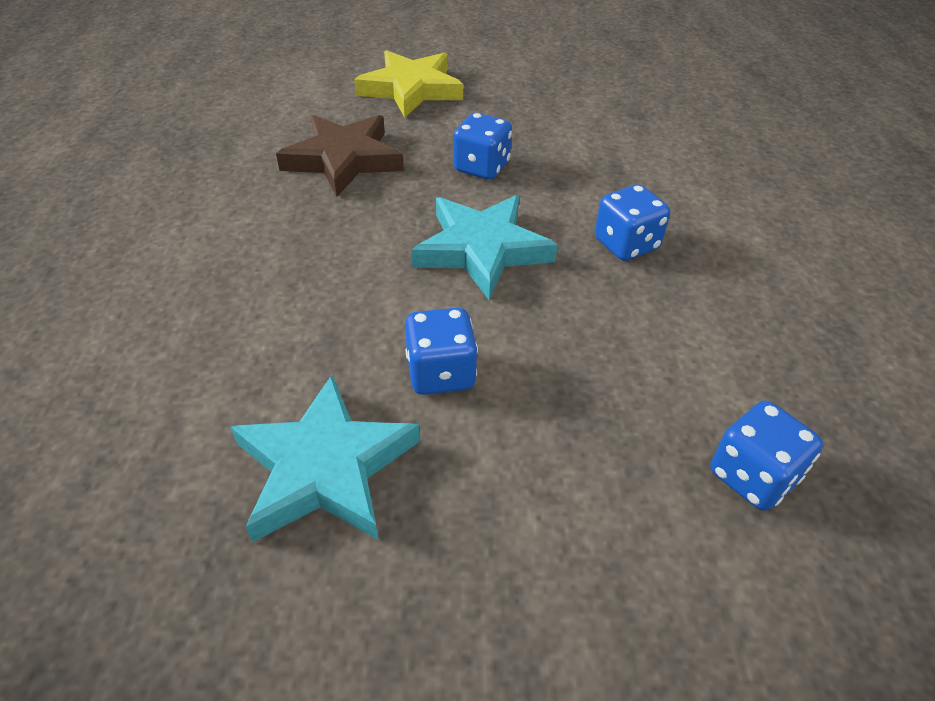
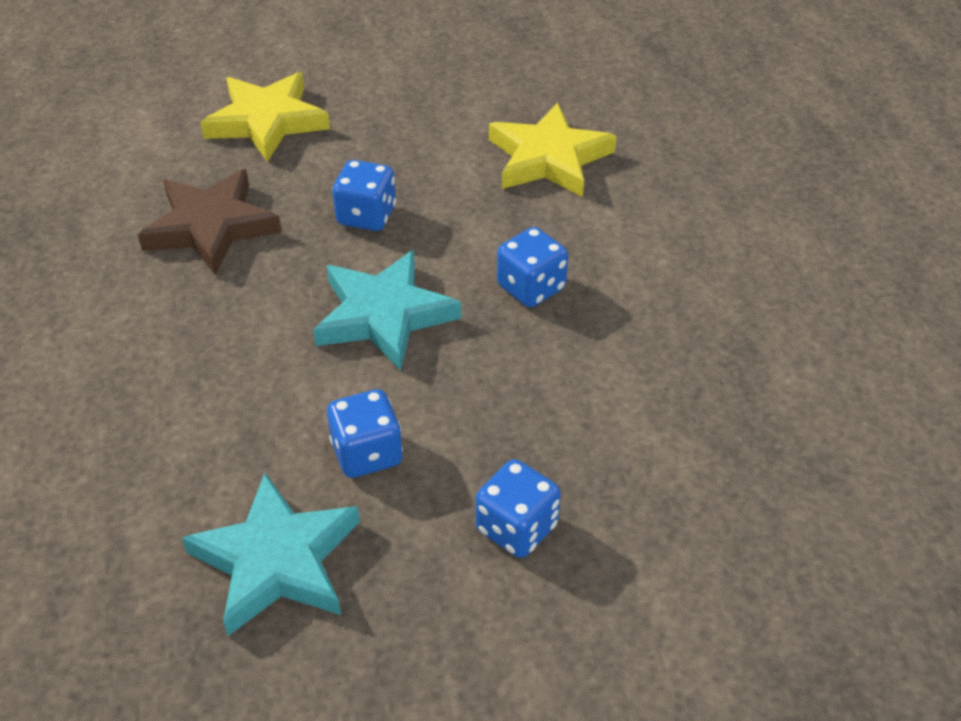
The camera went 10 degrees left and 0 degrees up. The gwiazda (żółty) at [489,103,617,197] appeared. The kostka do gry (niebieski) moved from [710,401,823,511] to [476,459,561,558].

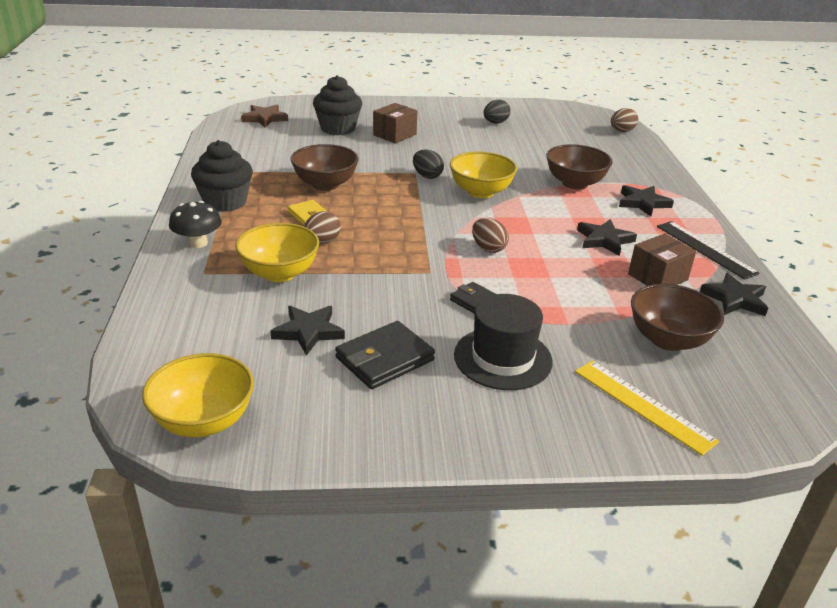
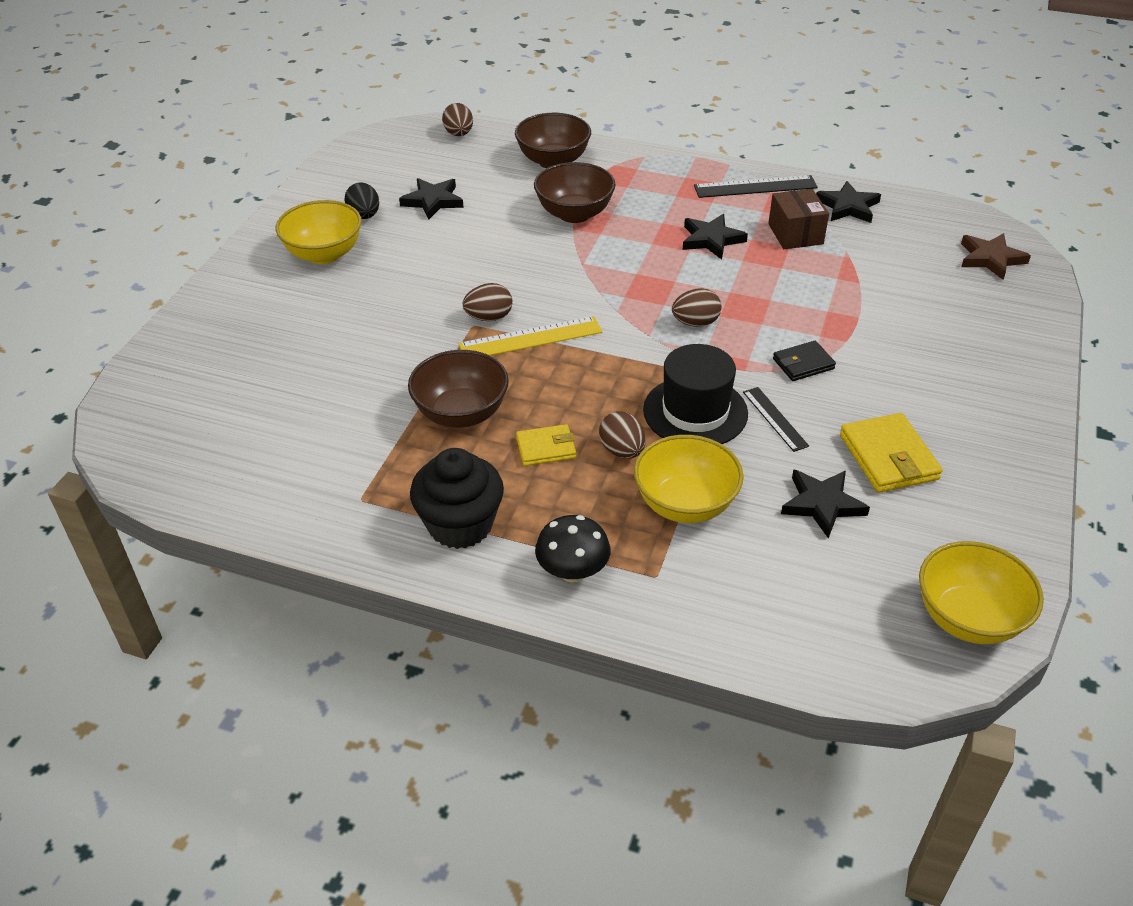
The camera went 65 degrees left and 10 degrees up. The muffinka (czarny) at [313,75,362,135] disappeared. The pudełko (brązowy) at [373,103,417,144] disappeared. The linijka (czarny) at [743,387,809,452] appeared. The gwiazda (brązowy) moved from [241,105,288,128] to [961,233,1031,280]. The miska (żółty) moved from [450,151,517,198] to [276,200,362,264]. The kapelusz (czarny) moved from [454,294,553,390] to [643,344,748,444]. The linijka (żółty) moved from [575,360,719,456] to [459,316,602,356]. The gwiazda (czarny) moved from [619,185,674,216] to [399,178,464,220]. The miska (brązowy) moved from [631,284,724,351] to [515,113,591,168]. The portfel (czarny) at [335,321,435,389] became the portfel (żółty) at [840,413,943,493]. The jajko (czarny) at [413,149,444,179] became the jajko (brązowy) at [463,283,513,321].

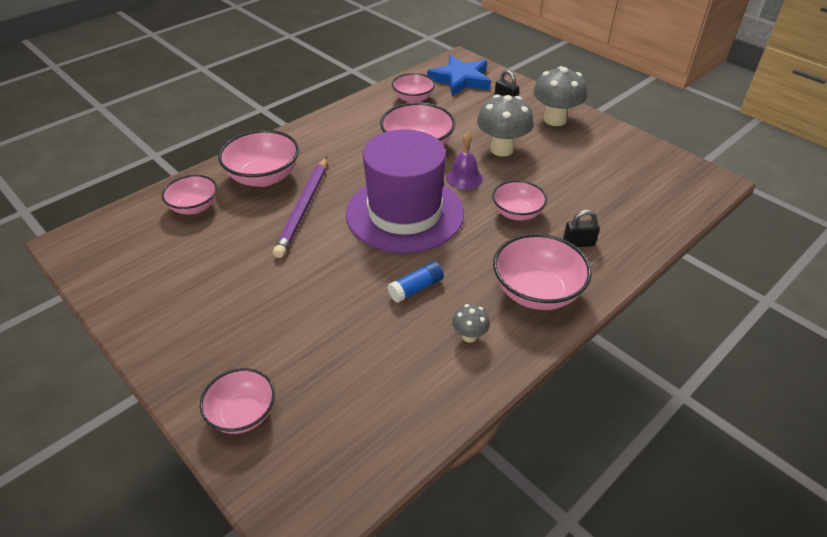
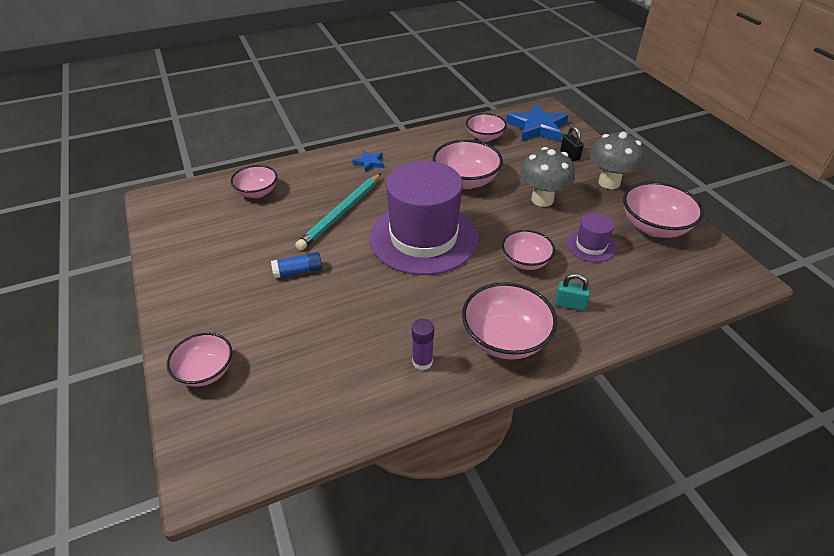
The camera went 20 degrees right and 0 degrees up. The dzwonek (fioletowy) at [446,133,483,190] disappeared. The gwiazda (niebieski) at [352,151,384,173] appeared. The kapelusz (fioletowy) at [567,213,616,262] appeared. The miska (różowy) moved from [218,130,299,187] to [623,182,704,238]. The klej w sztyfcie (niebieski) moved from [387,261,444,303] to [271,252,322,279]. The grzyb (szary) at [452,304,490,343] was replaced by the klej w sztyfcie (fioletowy) at [412,319,434,370]. The ołówek (fioletowy) at [273,157,327,258] became the ołówek (turkusowy) at [295,173,382,251]. The kłódka (czarny) at [563,210,600,247] became the kłódka (turkusowy) at [555,273,591,311].

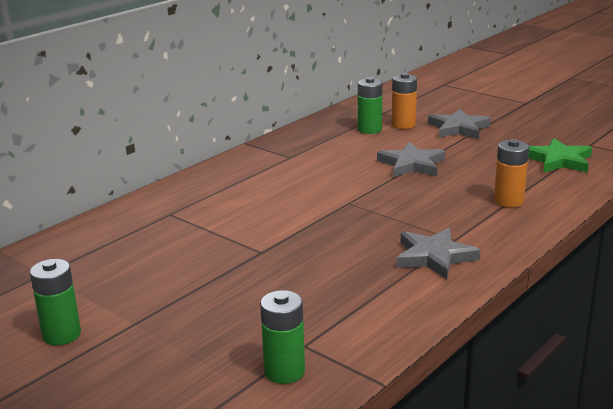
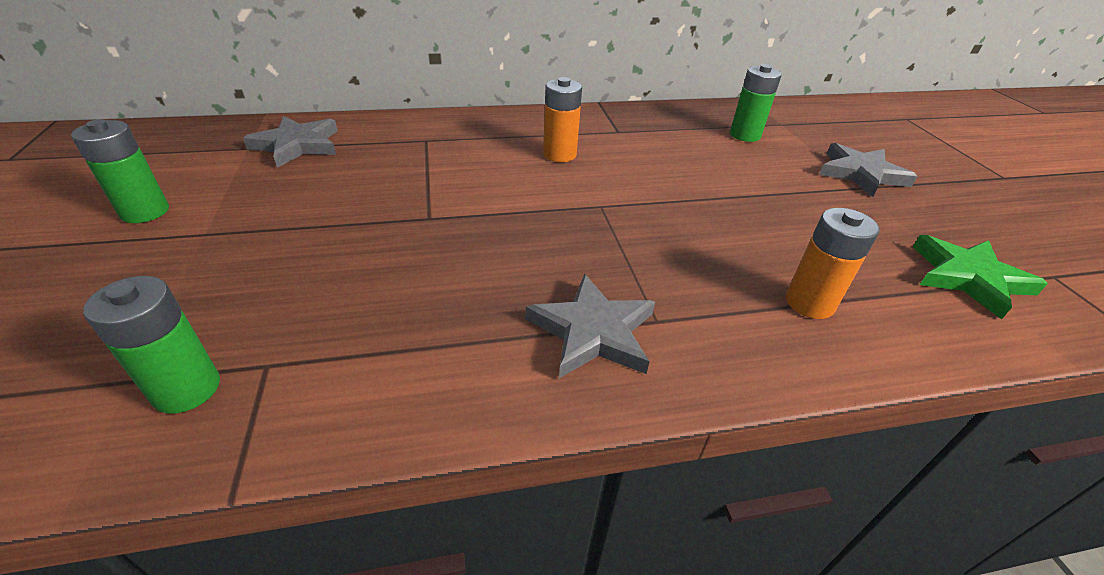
The camera went 35 degrees right and 15 degrees up. The gwiazda (szary) moved from [377,142,445,177] to [243,116,338,168]. The bateria (pomarańczowy) moved from [392,73,417,129] to [543,77,582,162].

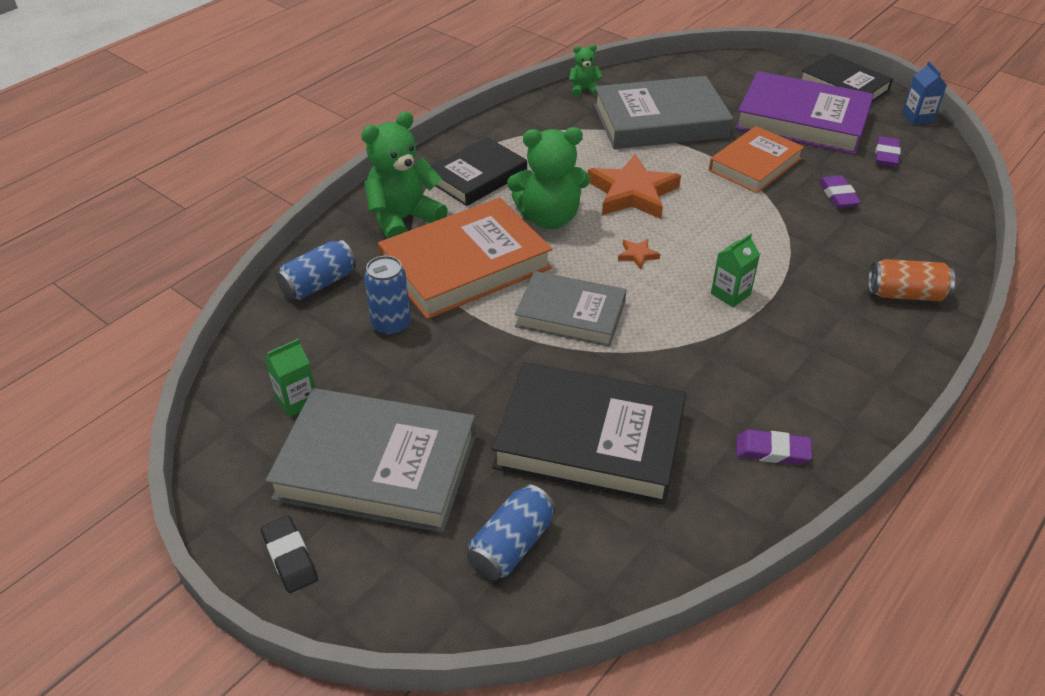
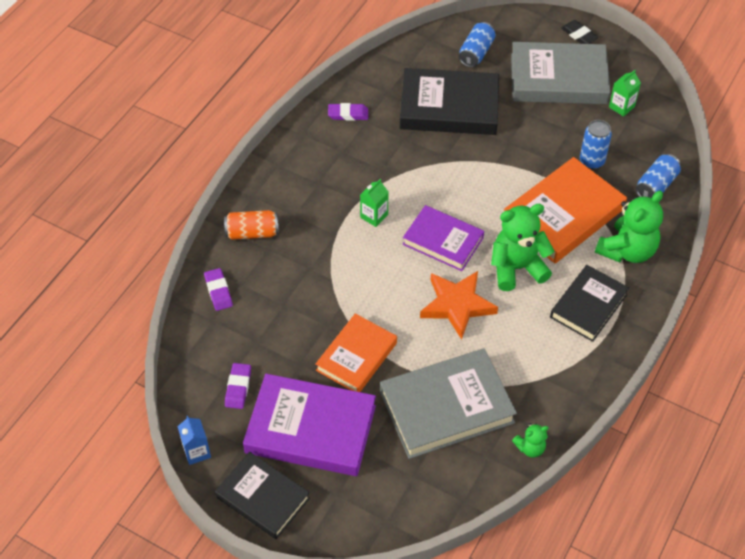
The camera went 170 degrees right and 10 degrees up. The książka (szary) at [515,271,626,347] disappeared. The gumka do mazania (fioletowy) moved from [819,176,861,208] to [204,268,233,311]. The gwiazda (pomarańczowy) at [618,239,660,269] was replaced by the książka (fioletowy) at [403,205,484,271].

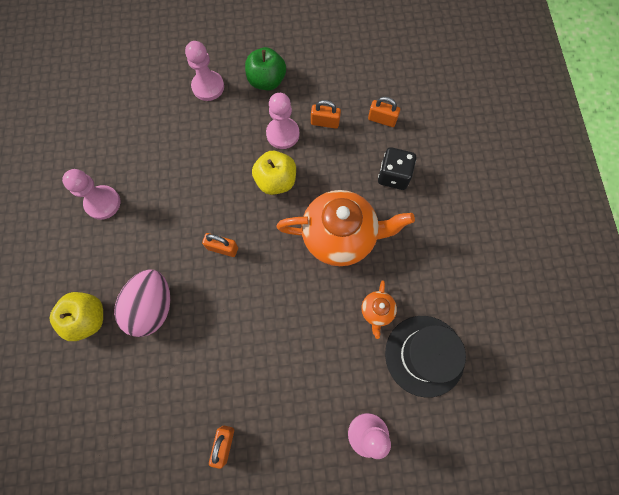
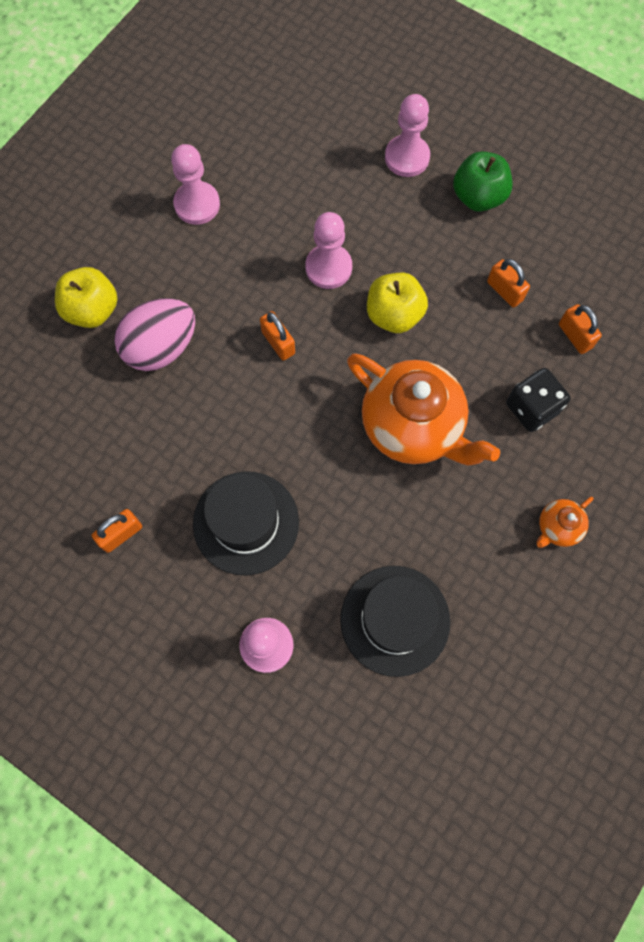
The camera went 40 degrees right and 0 degrees up. The kapelusz (czarny) at [193,471,299,575] appeared. The pionek (różowy) moved from [266,93,300,149] to [305,212,352,289]. The imbryk (pomarańczowy) moved from [361,280,397,339] to [536,497,594,548].

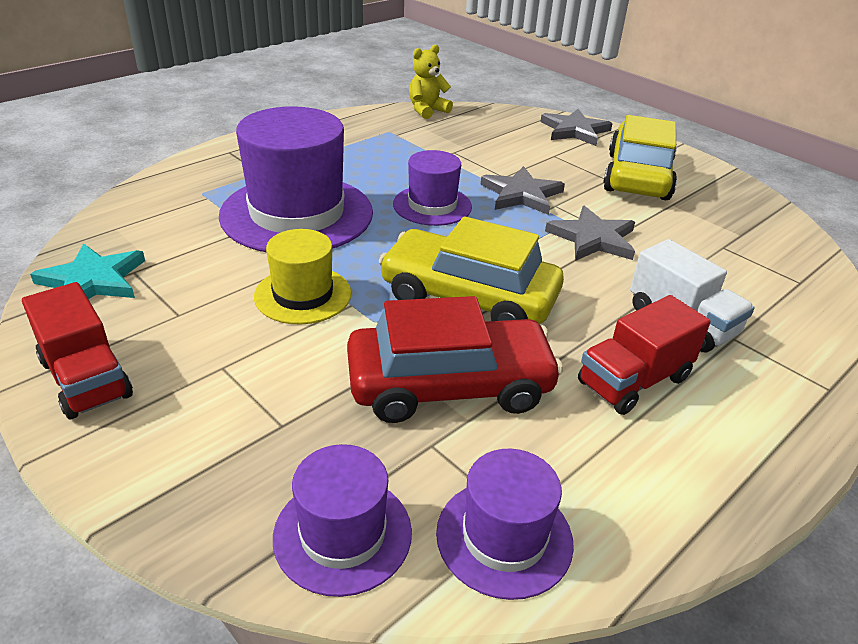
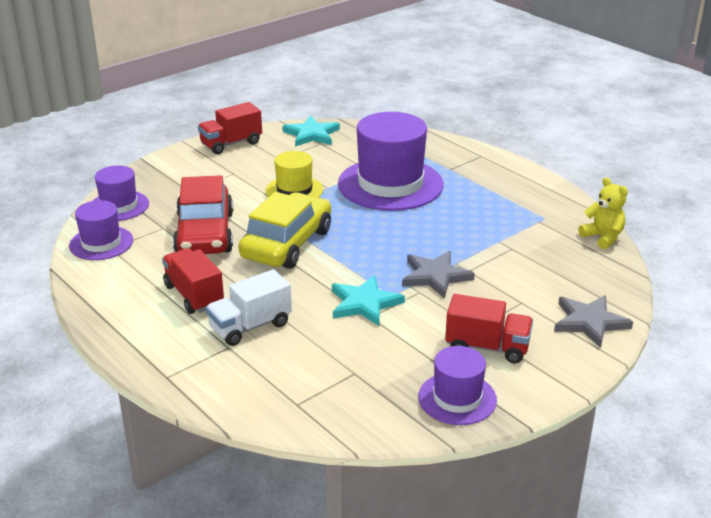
The camera went 95 degrees right and 5 degrees down. The kapelusz (fioletowy) moved from [393,150,472,226] to [418,346,497,425]. The samochód (żółty) at [603,115,677,200] was replaced by the ciężarówka (czerwony) at [445,294,533,363]. The gwiazda (szary) at [545,205,635,261] became the gwiazda (turkusowy) at [332,275,405,326].

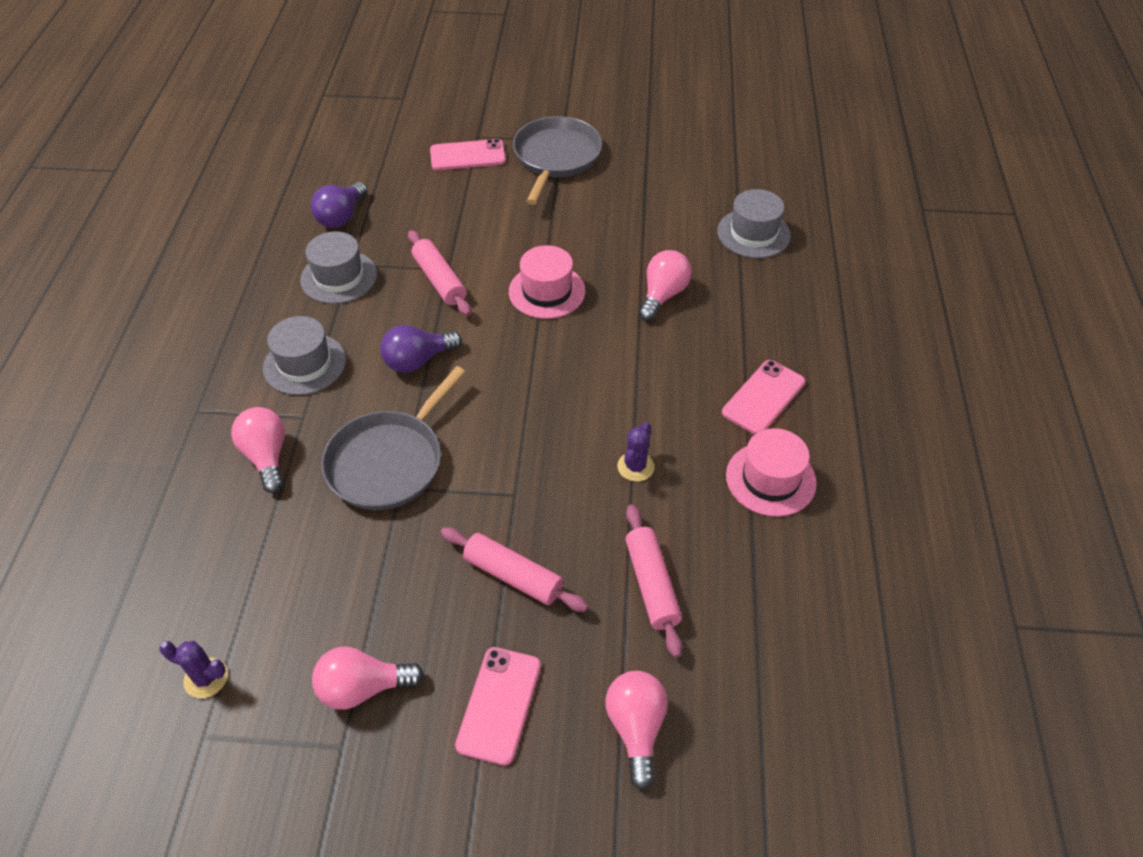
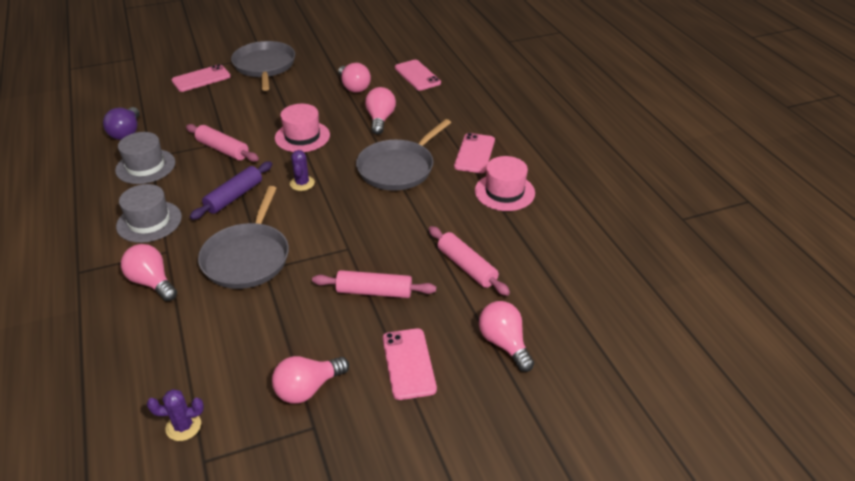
The camera went 25 degrees left and 10 degrees down. The żarówka (różowy) at [338,63,371,93] appeared. The patelnia (szary) at [356,119,451,191] appeared. The kaktus (fioletowy) moved from [617,422,655,482] to [290,150,315,191]. The żarówka (fioletowy) at [380,325,462,373] was replaced by the wałek do ciasta (fioletowy) at [190,161,272,220]. The kapelusz (szary) at [717,189,791,258] was replaced by the telefon (różowy) at [395,60,441,90].

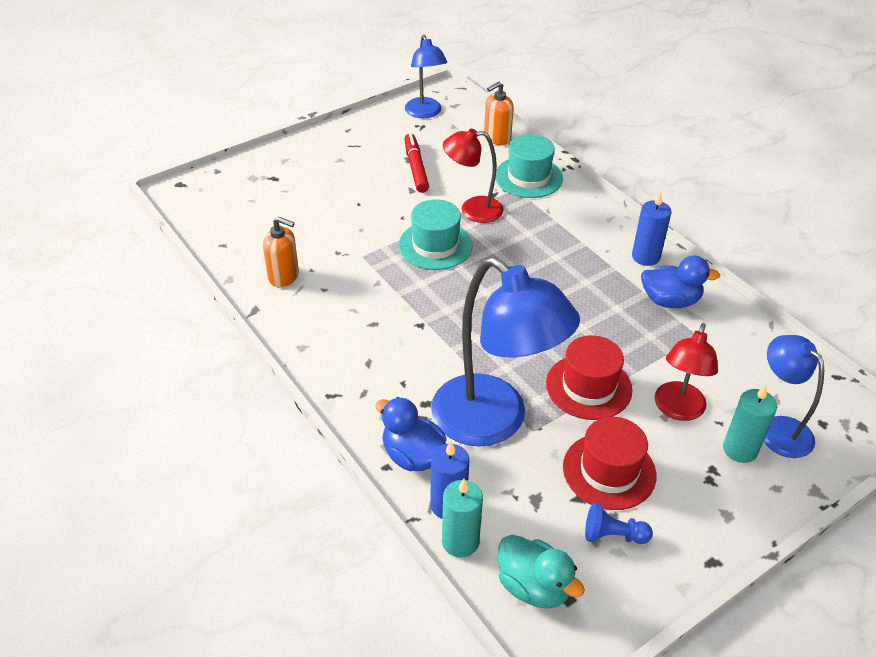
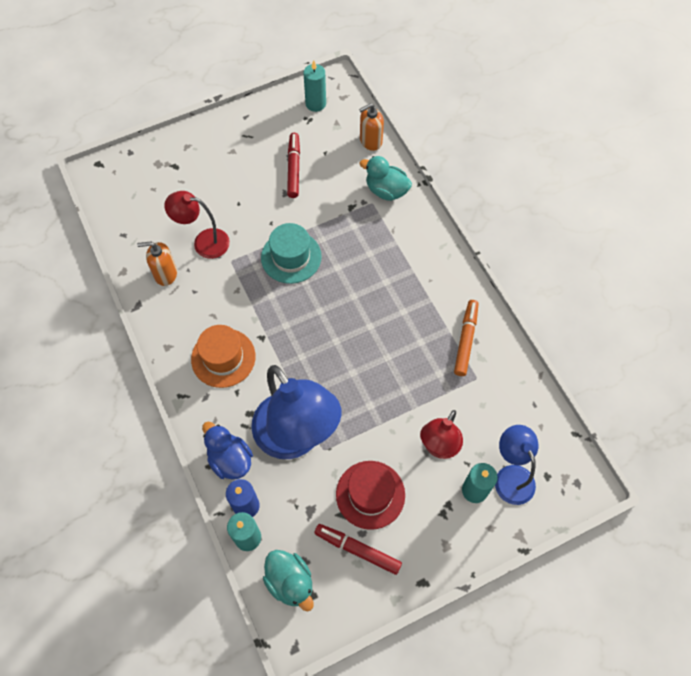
The camera went 10 degrees right and 20 degrees up. The kapelusz (czerwony) at [546,335,632,420] disappeared. The świeca (niebieski) at [632,192,671,266] disappeared. The kapelusz (pomarańczowy) at [191,325,256,388] appeared. The lampka (czerwony) moved from [443,129,504,223] to [164,191,230,259]. The lampka (niebieski) at [405,35,447,118] was replaced by the świeca (turkusowy) at [303,60,326,112]. The kapelusz (turkusowy) at [495,134,563,198] was replaced by the kaczka (turkusowy) at [360,156,412,201]. The pionek (niebieski) at [585,503,653,544] was replaced by the flamaster (czerwony) at [314,524,402,575]. The kaczka (niebieski) at [641,255,721,308] was replaced by the flamaster (pomarańczowy) at [454,300,478,376]. The dozownik mydła (pomarańczowy) at [263,216,299,287] turned 150 degrees clockwise.

